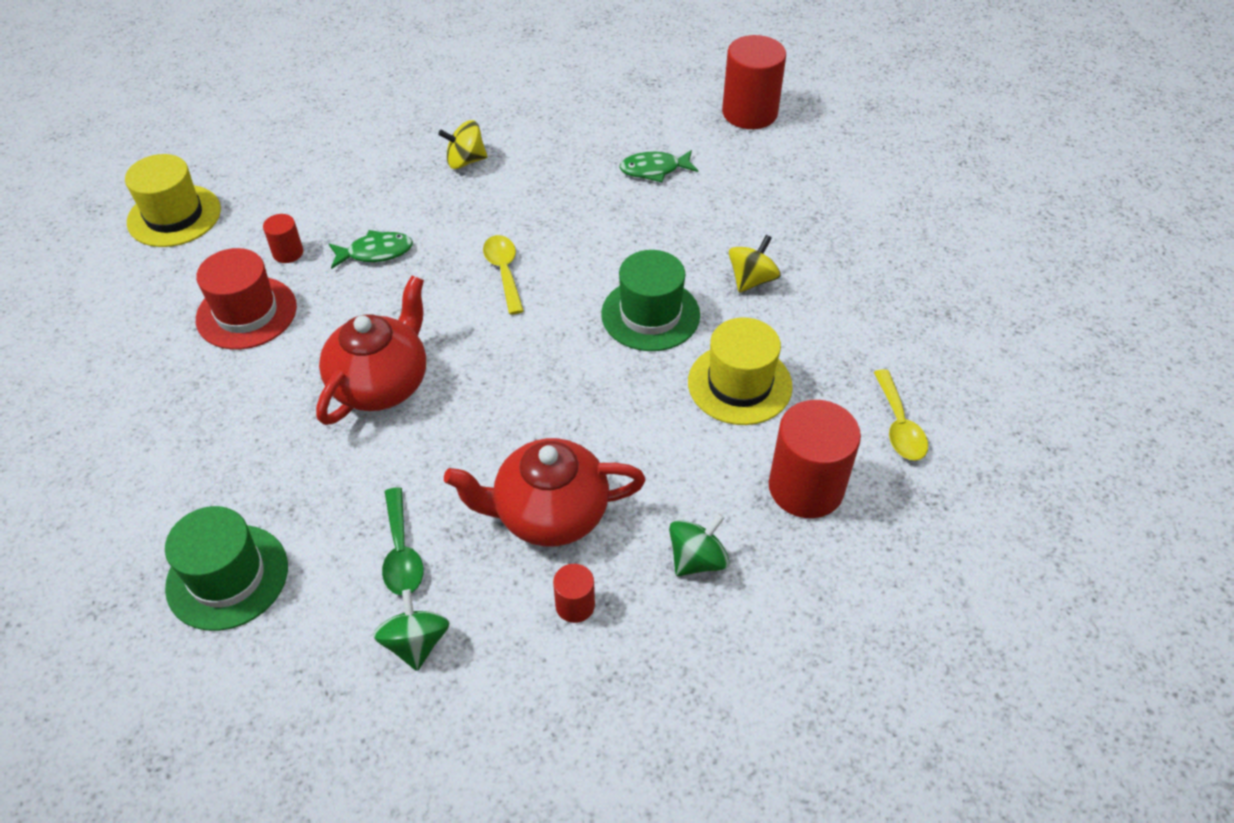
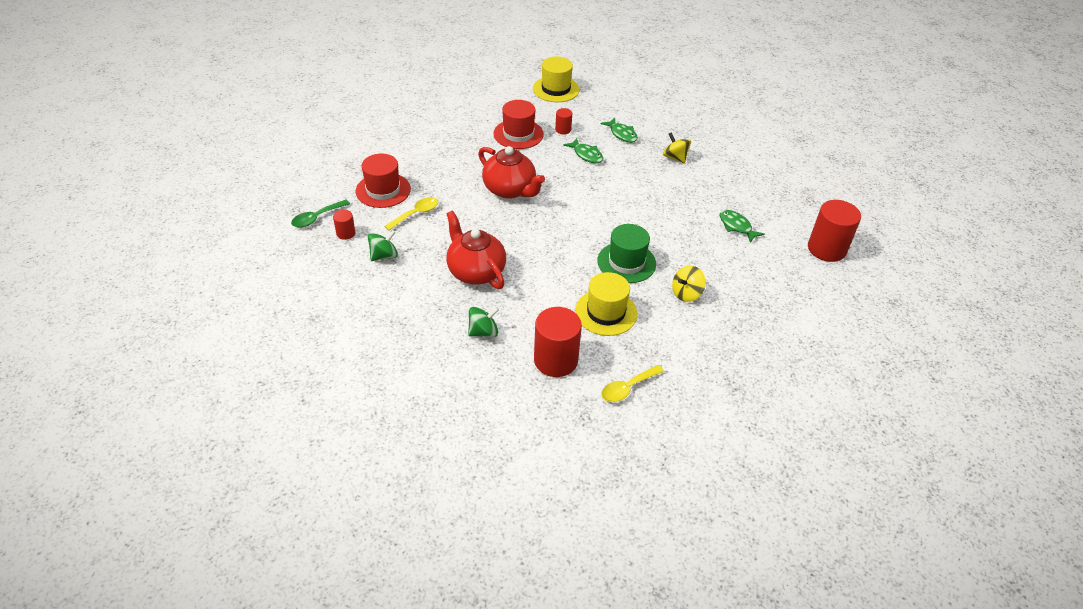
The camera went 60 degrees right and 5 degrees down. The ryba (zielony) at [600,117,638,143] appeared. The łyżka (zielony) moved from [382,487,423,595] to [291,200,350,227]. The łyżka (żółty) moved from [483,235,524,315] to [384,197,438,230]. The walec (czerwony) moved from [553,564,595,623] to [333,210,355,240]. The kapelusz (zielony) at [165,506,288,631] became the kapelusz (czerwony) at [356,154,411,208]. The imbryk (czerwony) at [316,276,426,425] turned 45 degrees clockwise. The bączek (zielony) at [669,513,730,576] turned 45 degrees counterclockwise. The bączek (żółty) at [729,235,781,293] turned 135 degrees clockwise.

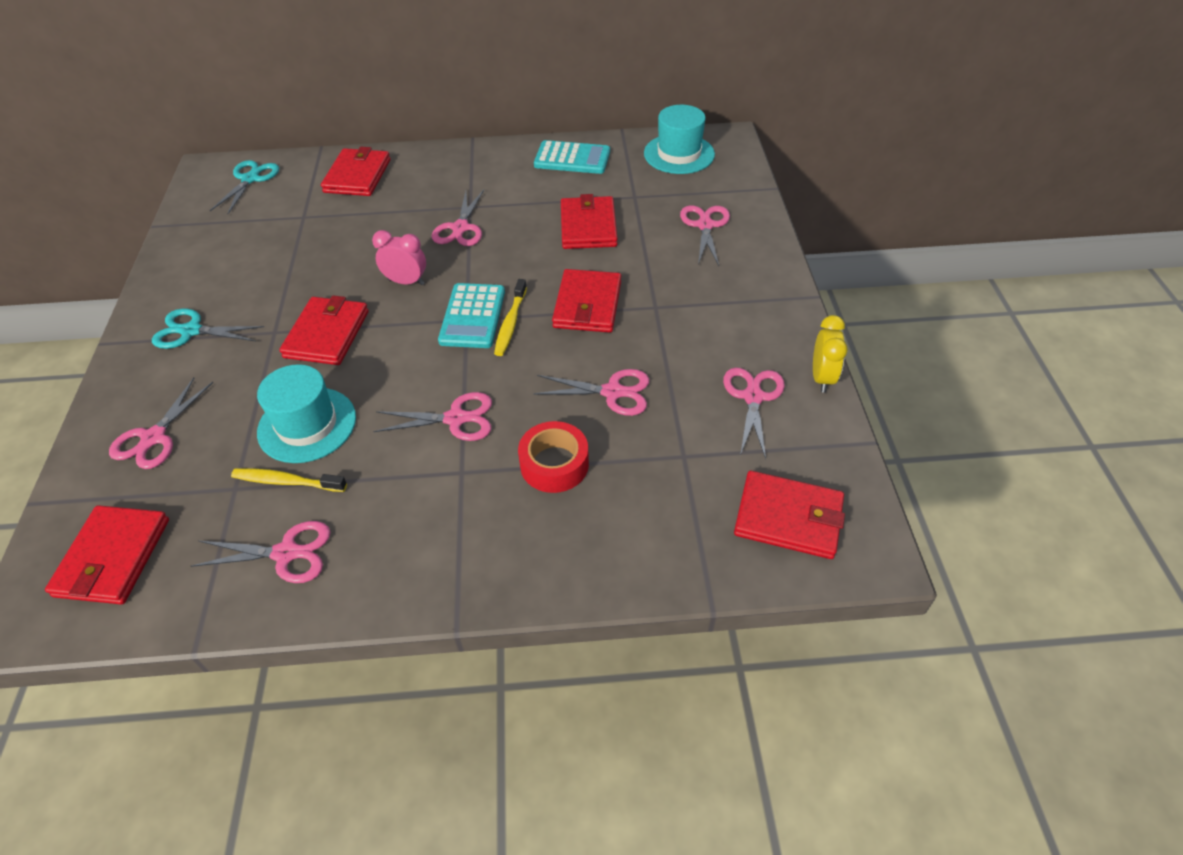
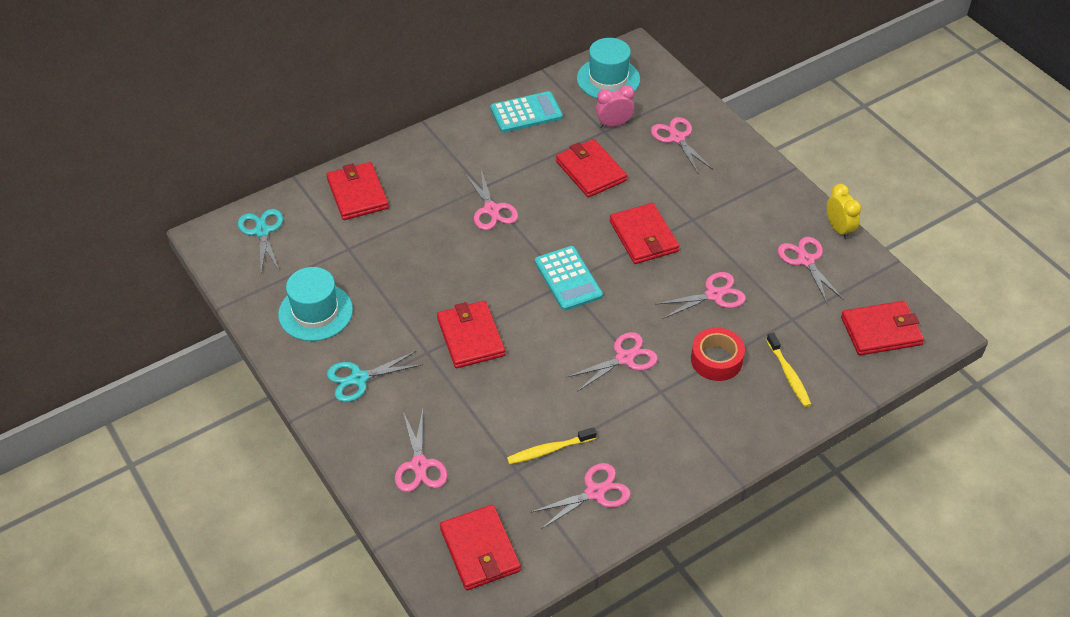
The camera went 30 degrees left and 0 degrees up. The kapelusz (turkusowy) moved from [257,364,356,463] to [278,267,353,341]. The budzik (różowy) moved from [372,230,426,285] to [596,85,634,128]. The szczoteczka do zębów (żółty) moved from [494,279,527,356] to [767,332,812,407].

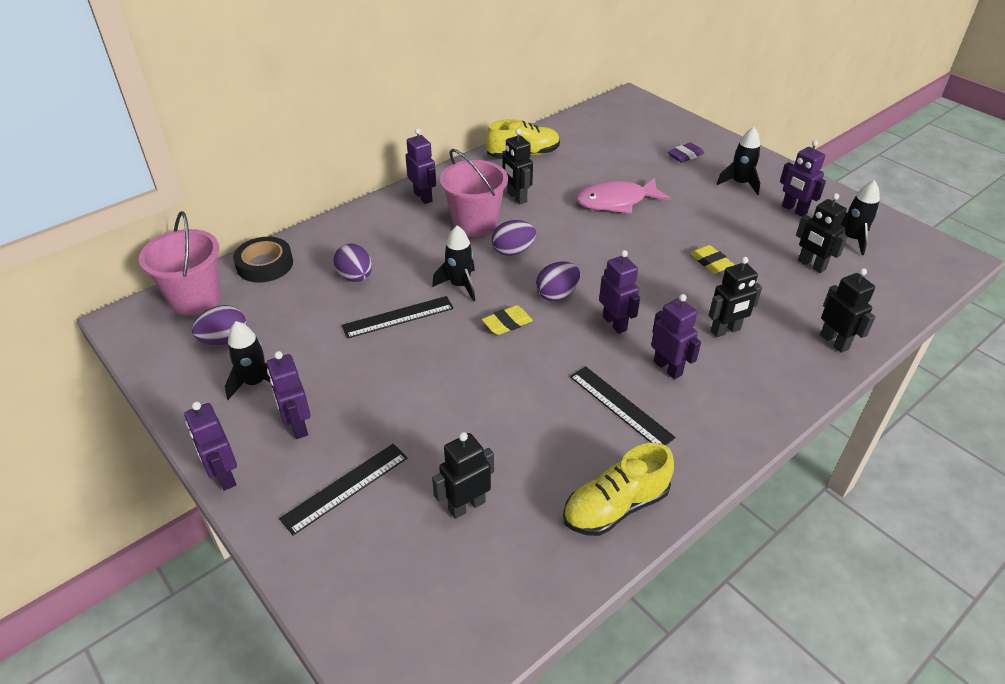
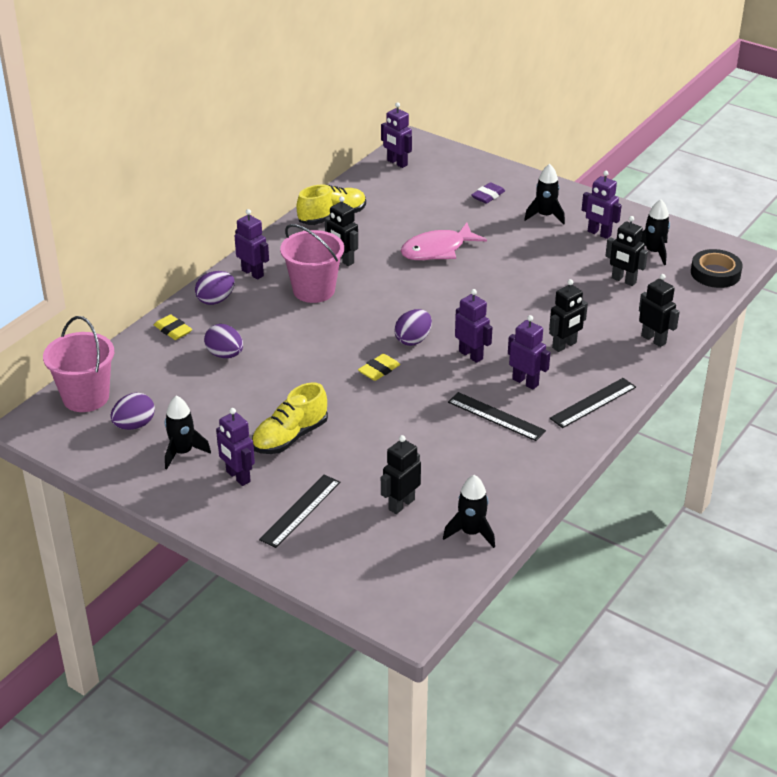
The camera went 15 degrees left and 5 degrees down. The robot (fioletowy) moved from [184,402,237,491] to [381,102,412,168]. The taśma klejąca (czarny) moved from [233,237,293,283] to [691,249,743,288]. The linijka (czarny) moved from [342,296,454,339] to [550,378,636,428]. The rakieta (czarny) moved from [432,225,475,302] to [443,475,495,548]. The jajko (fioletowy) moved from [492,220,536,256] to [195,271,235,305]. The but (żółty) moved from [563,443,674,536] to [252,382,328,454]. The gumka do mazania (żółty) moved from [690,245,734,274] to [154,314,192,340].

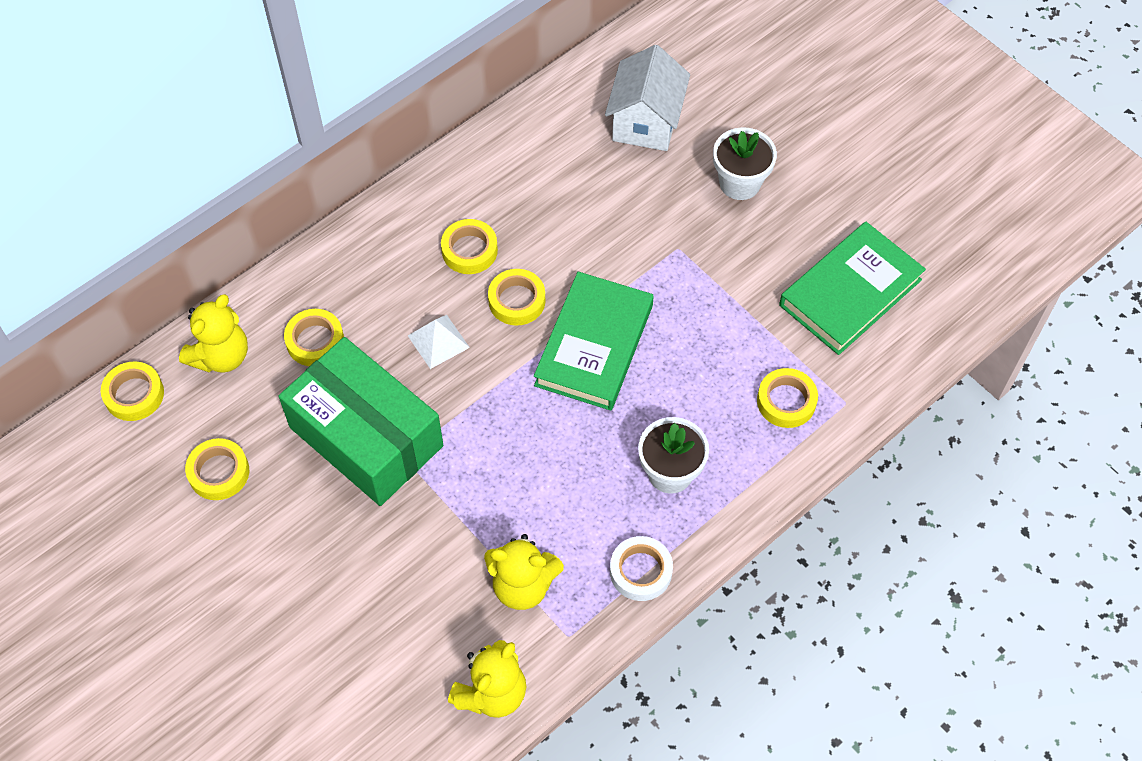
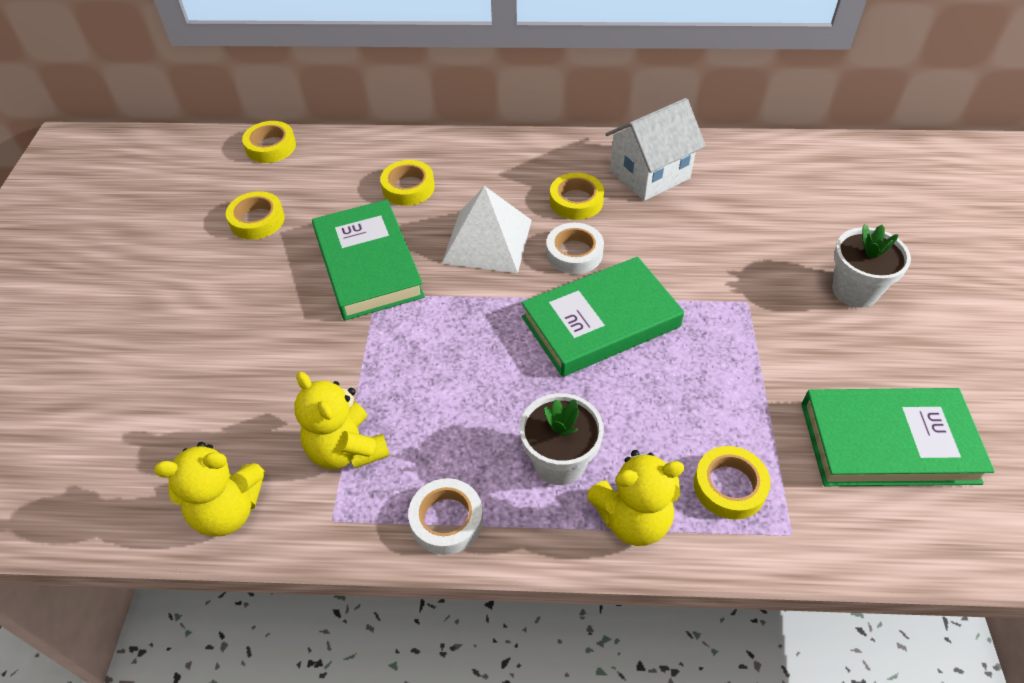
The camera went 45 degrees right and 10 degrees down. The miś (żółty) moved from [179,295,248,373] to [587,450,685,546]. The domek (biały) moved from [605,45,690,151] to [605,98,706,201]. The pudełko (zielony) at [279,337,443,506] was replaced by the książka (zielony) at [312,200,425,320]. The taśma klejąca (żółty) at [488,269,545,326] became the taśma klejąca (biały) at [546,223,604,274]. The piramida (biały) at [408,315,470,369] changed to 1.72 times the size.

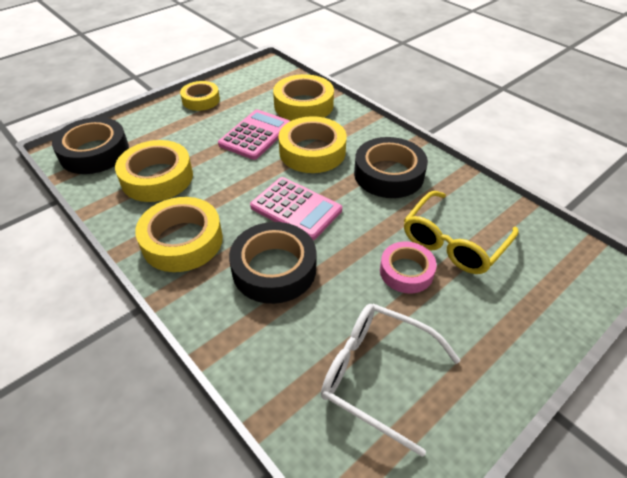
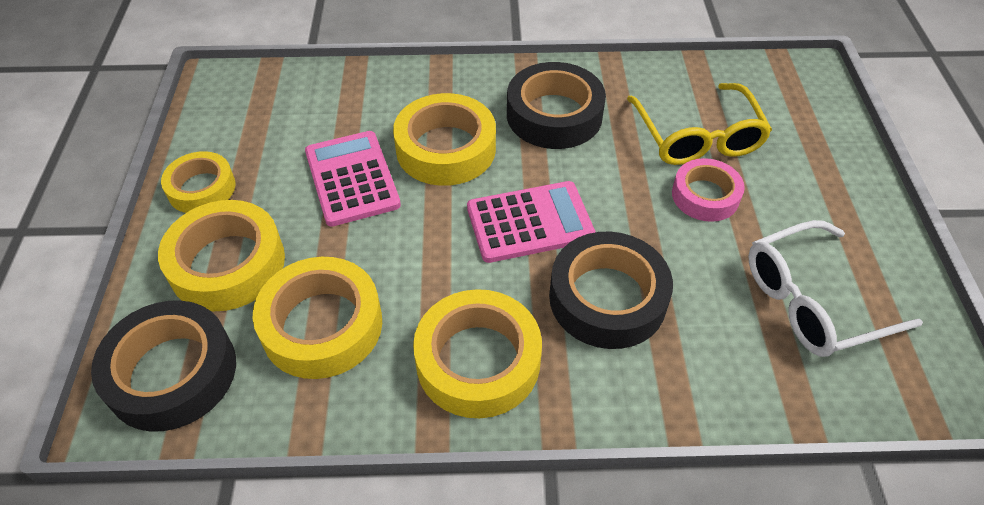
The camera went 50 degrees left and 5 degrees up. The taśma klejąca (żółty) moved from [273,74,334,121] to [158,200,285,312].

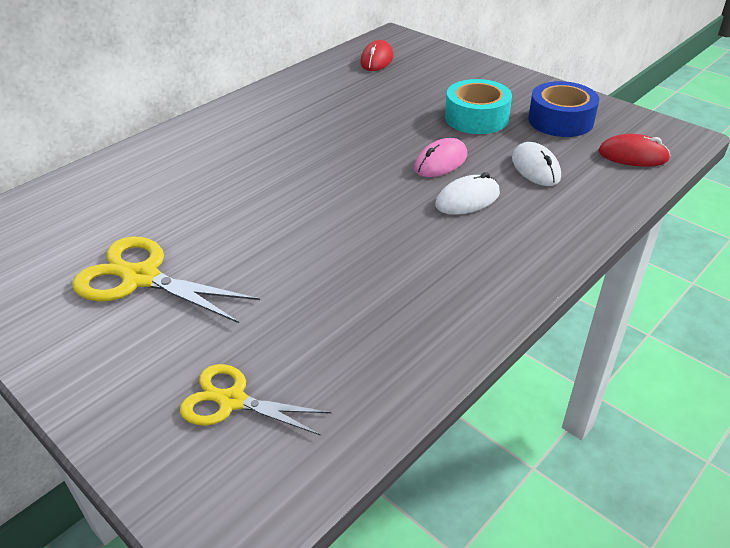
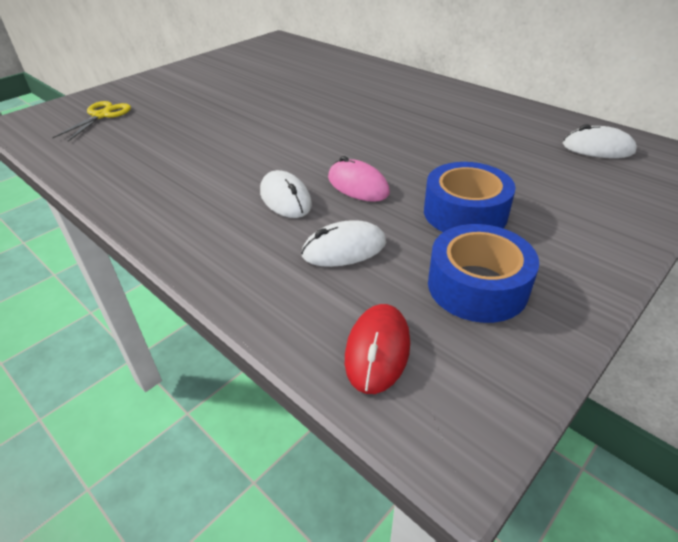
The camera went 90 degrees right and 0 degrees up. The nożyczki (żółty) at [72,237,260,323] disappeared. The myszka (czerwony) at [360,40,394,71] became the myszka (biały) at [563,124,637,158]. The taśma klejąca (turkusowy) at [445,79,512,134] became the taśma klejąca (niebieski) at [424,162,515,232].

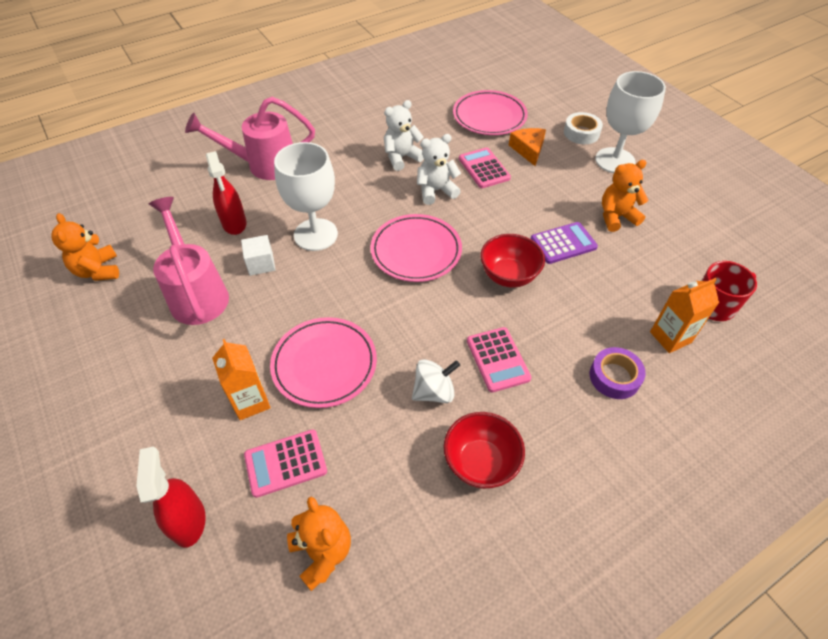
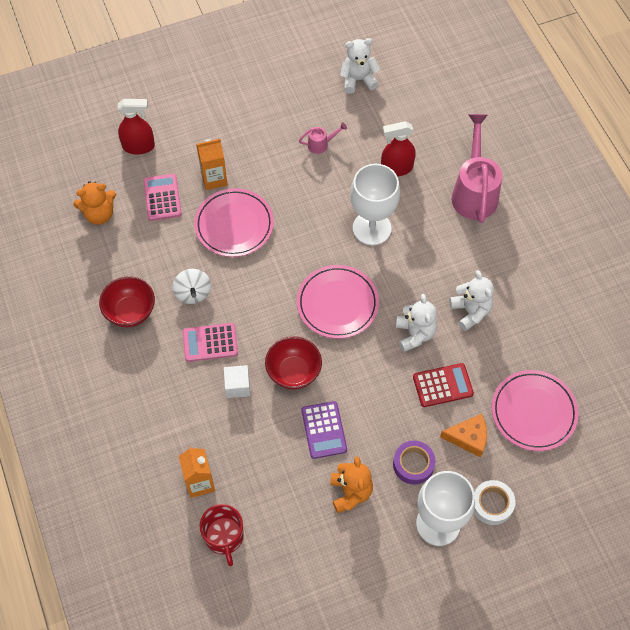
The camera went 100 degrees right and 10 degrees up. The sześcian (biały) moved from [241,235,276,276] to [224,365,250,398]. The taśma klejąca (fioletowy) moved from [589,347,646,399] to [393,441,436,485]. The miś (pomarańczowy) at [51,213,119,281] became the miś (biały) at [340,38,380,94]. The kalkulator (różowy) at [459,147,511,188] became the kalkulator (czerwony) at [413,363,474,407]. The konewka (różowy) at [149,197,229,325] changed to 0.44 times the size.

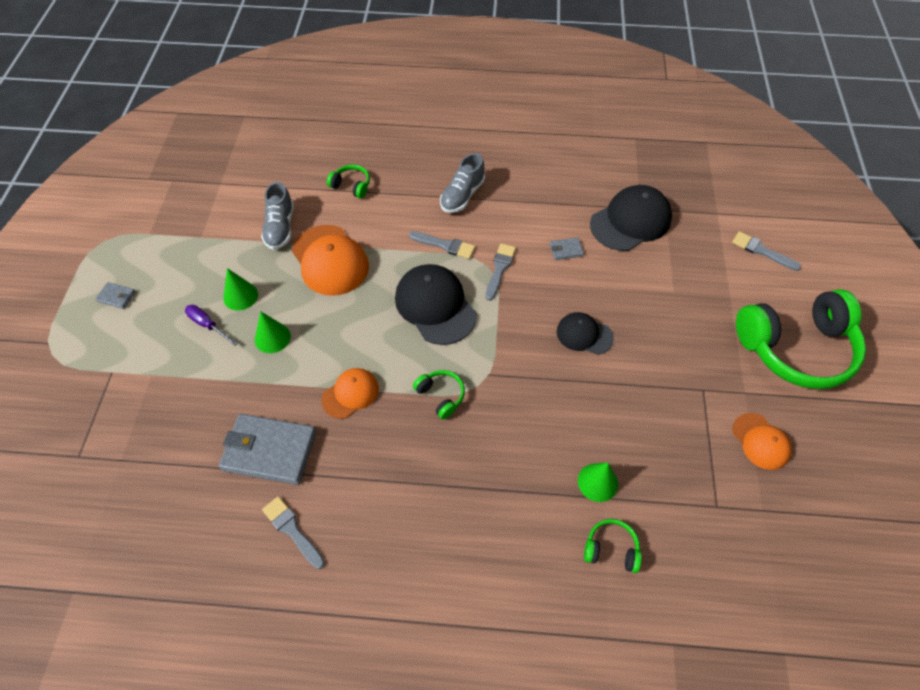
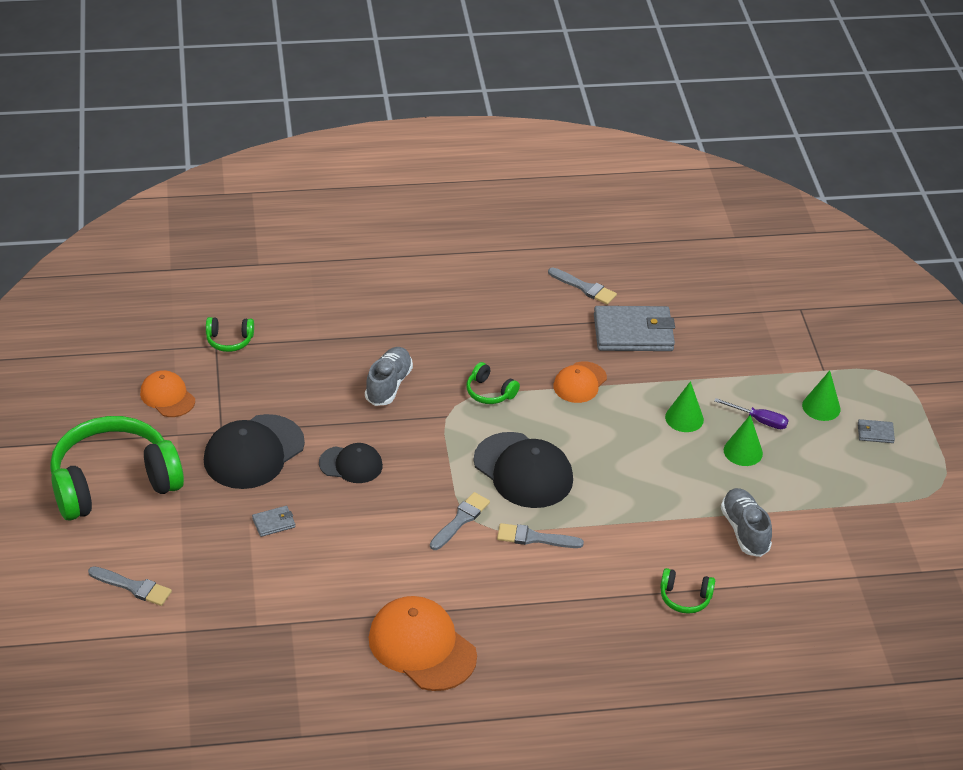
The camera went 165 degrees right and 15 degrees down. The czapka (pomarańczowy) moved from [292,225,369,296] to [368,596,477,691]. The but (szary) moved from [440,153,485,213] to [365,347,413,406]. The portfel (szary) moved from [550,237,584,260] to [252,506,295,537]. The stożek (zielony) moved from [578,463,618,502] to [802,370,841,421]. The słuchawki (zielony) moved from [584,519,642,573] to [206,317,254,352]. The czapka (czarny) moved from [590,185,672,251] to [204,414,305,489]. The pędzel (szary) at [485,243,516,301] turned 150 degrees counterclockwise.

